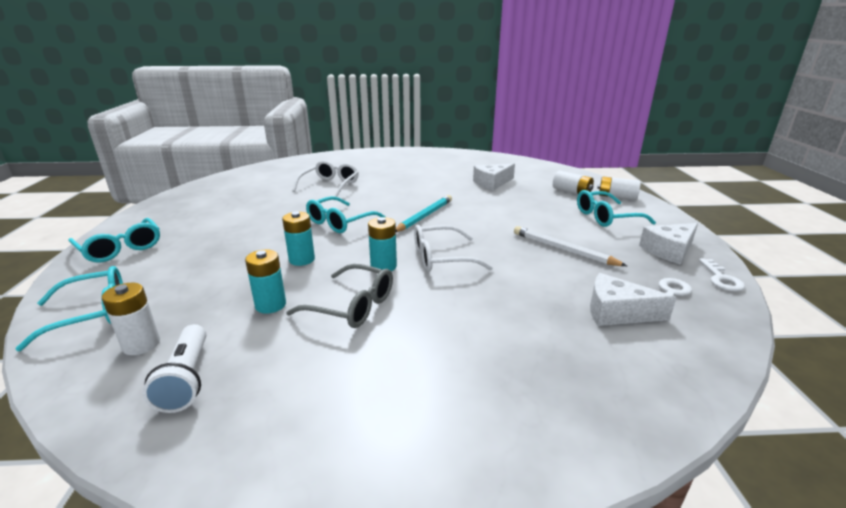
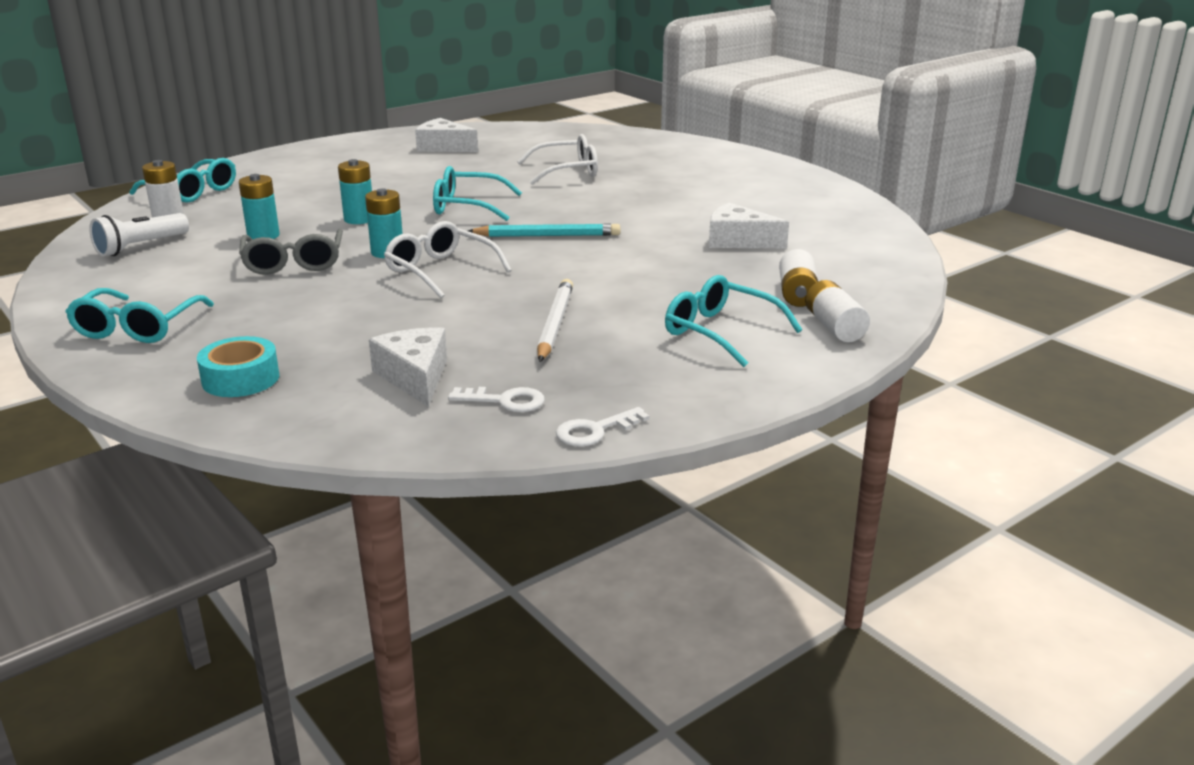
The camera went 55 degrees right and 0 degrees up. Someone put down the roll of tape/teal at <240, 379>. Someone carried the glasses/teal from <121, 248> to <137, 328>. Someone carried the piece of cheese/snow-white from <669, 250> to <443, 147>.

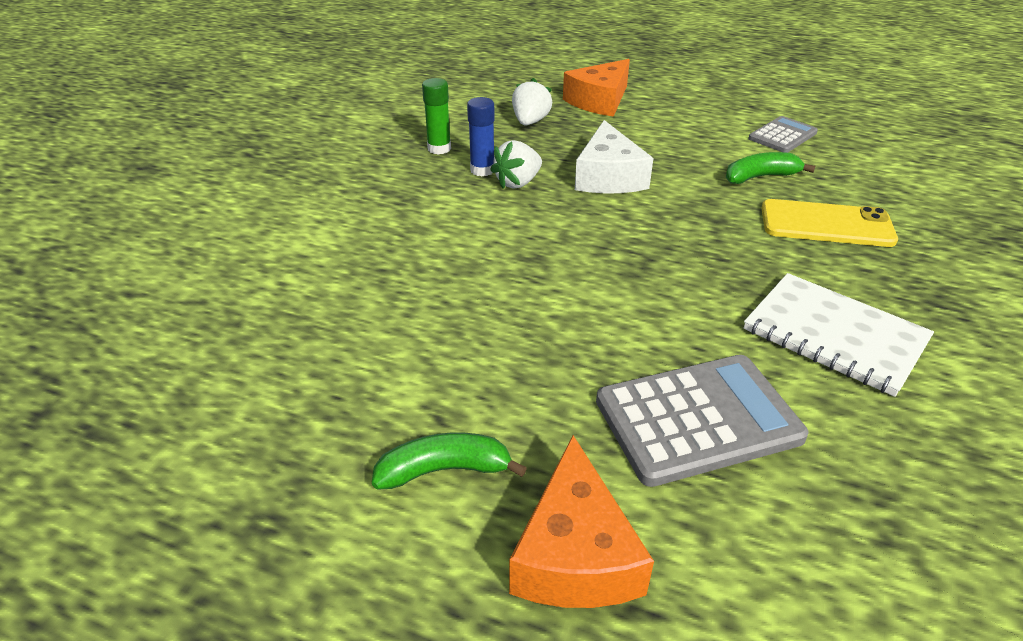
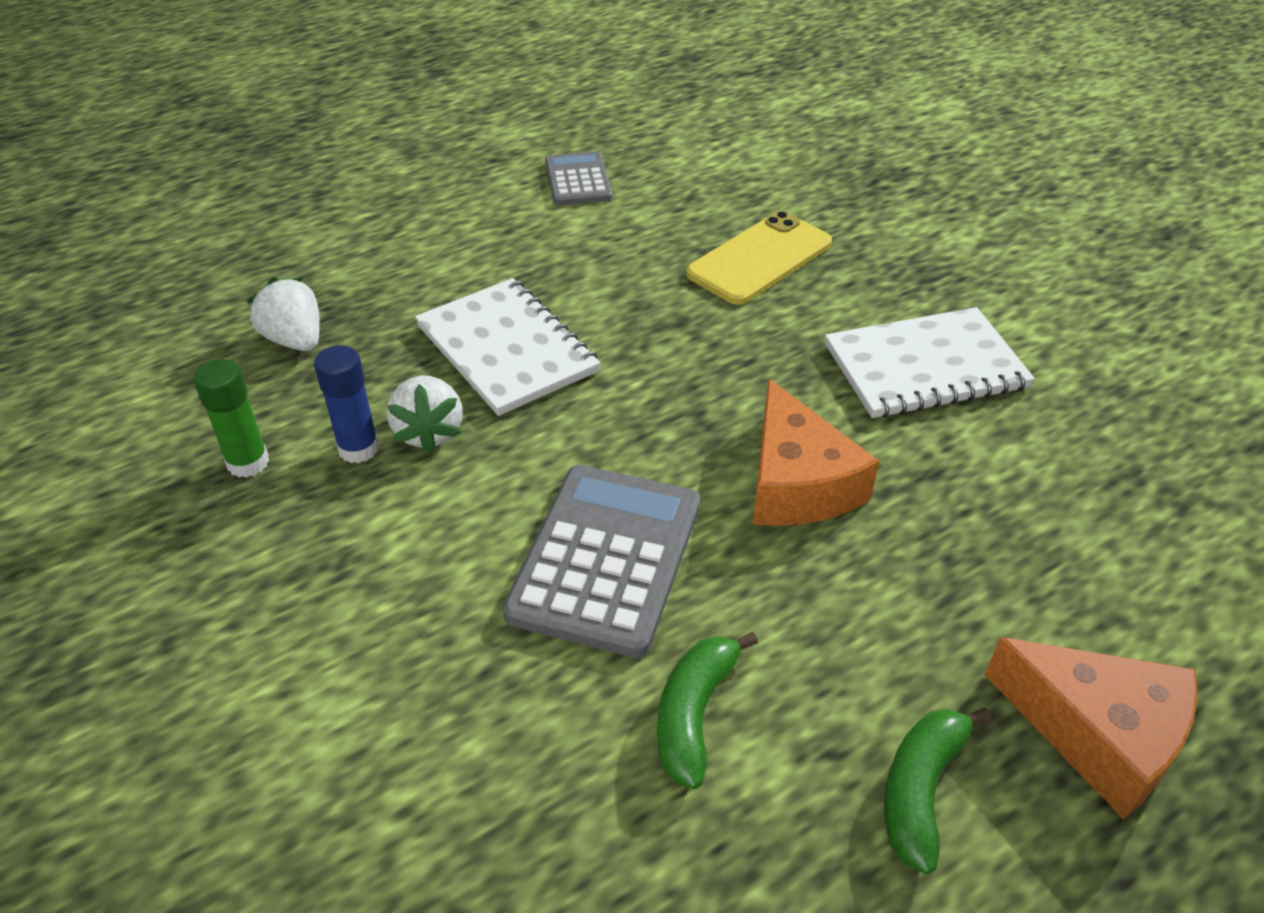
The camera went 55 degrees left and 5 degrees up. Someone carried the piece of cheese/bright orange from <599, 101> to <797, 482>. Someone carried the calculator/ash-grey from <698, 419> to <606, 559>. Someone carried the toy banana/emerald from <760, 177> to <694, 714>. Someone swapped the piece of cheese/snow-white at <608, 176> for the notepad/snow-white at <507, 349>.

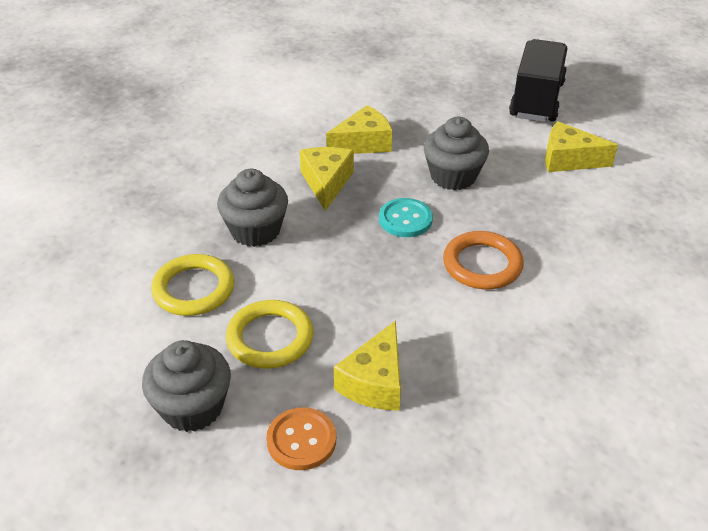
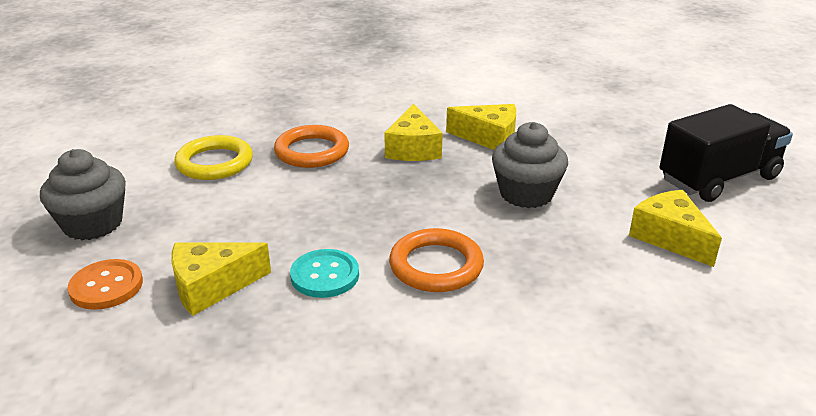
The camera went 45 degrees right and 10 degrees down. Someone took away the torus/golden at <270, 338>. Someone carried the button/teal from <405, 219> to <325, 275>. Someone swapped the muffin/ash-grey at <255, 230> for the torus/bright orange at <312, 151>. Someone rotated the piece of cheese/golden at <326, 183> by 135 degrees clockwise.

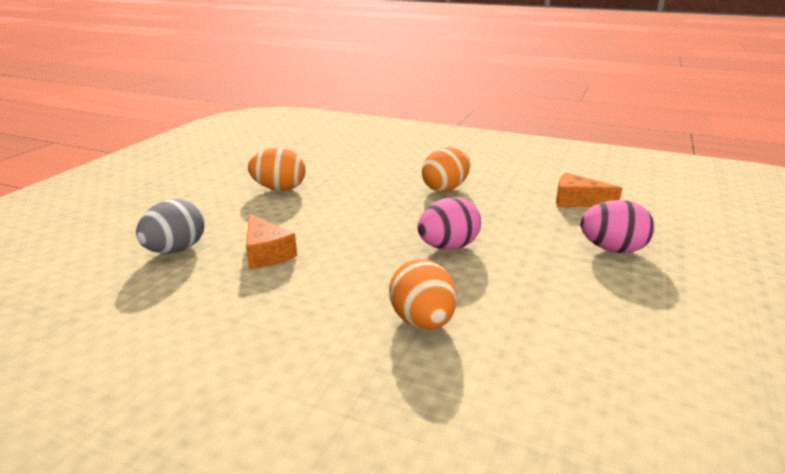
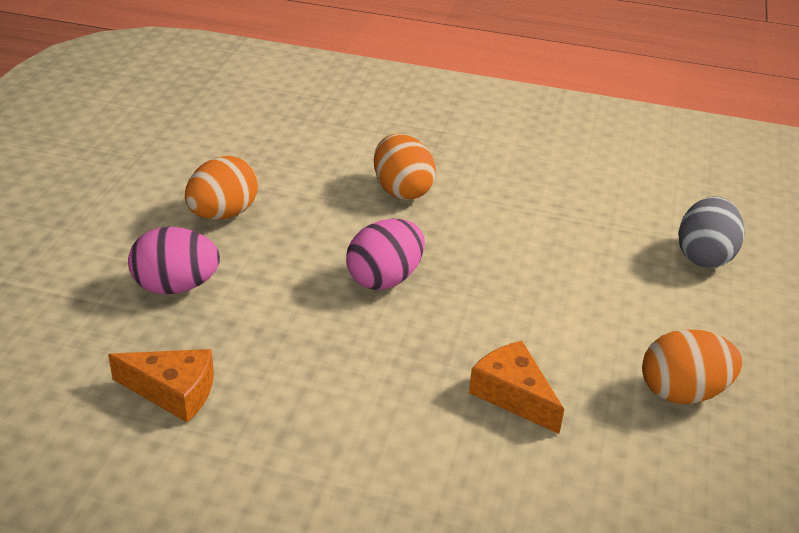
The camera went 170 degrees right and 10 degrees up. Someone carried the piece of cheese/bright orange from <266, 253> to <513, 395>. Someone carried the egg shape/bright orange from <445, 188> to <223, 214>.

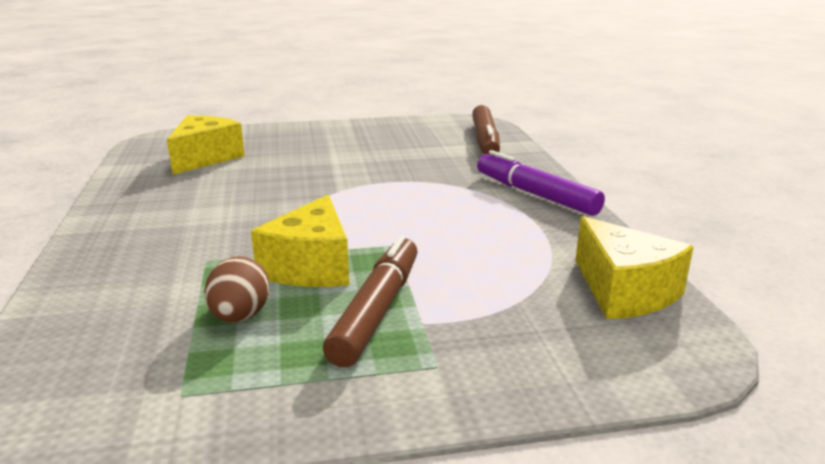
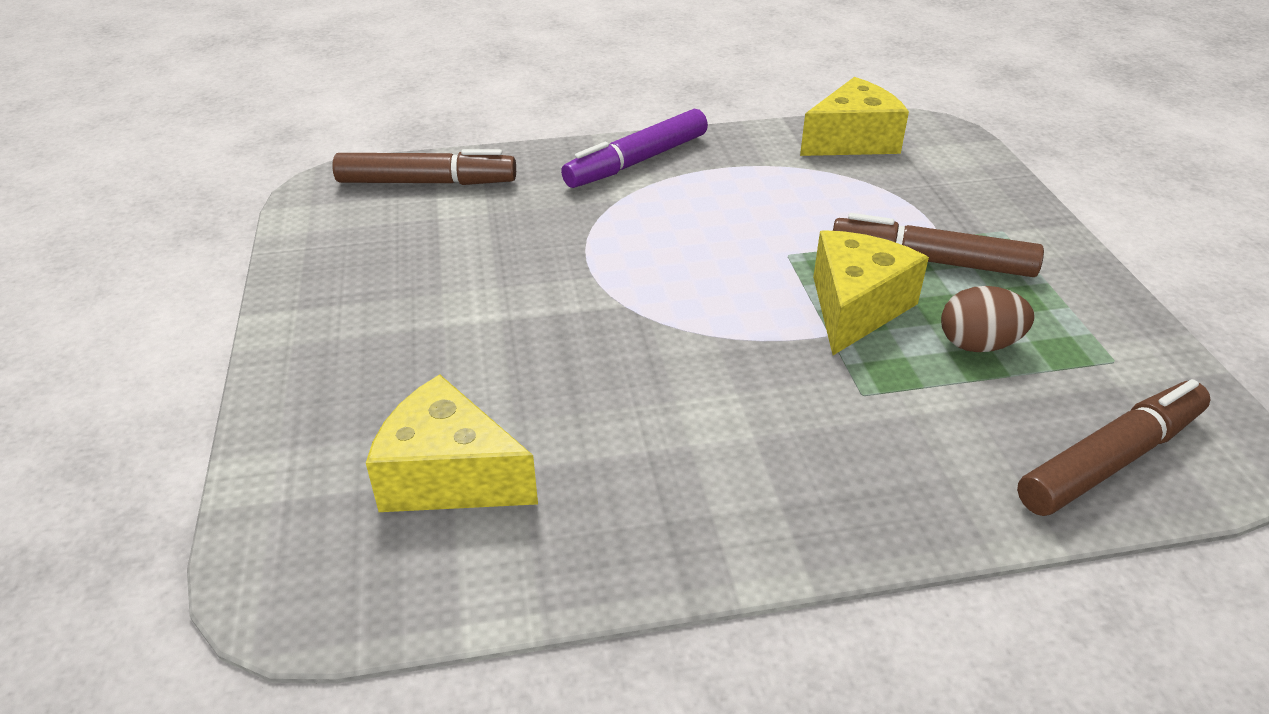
The camera went 90 degrees left and 15 degrees up. Someone put down the felt pen/dark brown at <1110, 460>. Someone rotated the piece of cheese/golden at <311, 266> by 75 degrees counterclockwise.

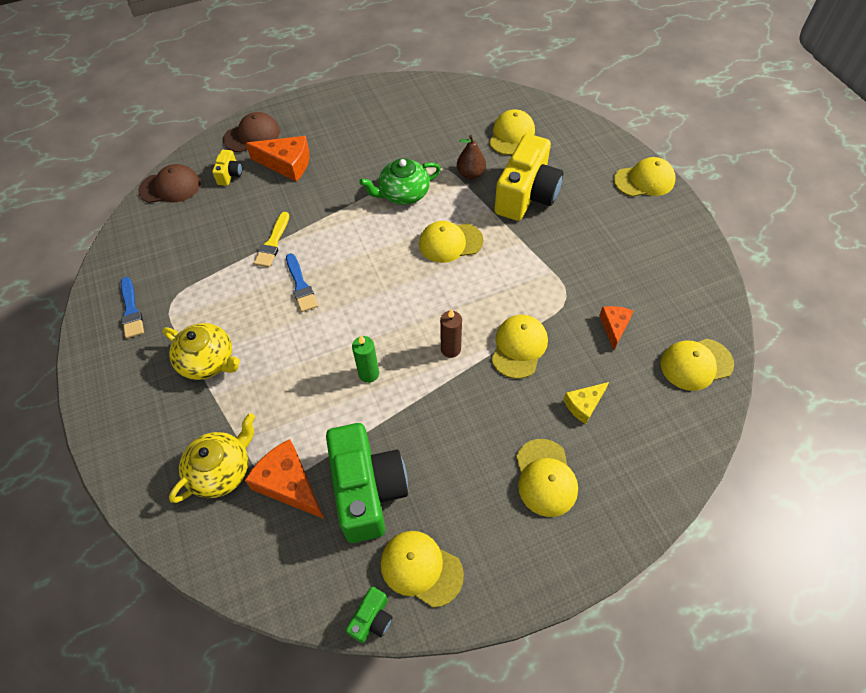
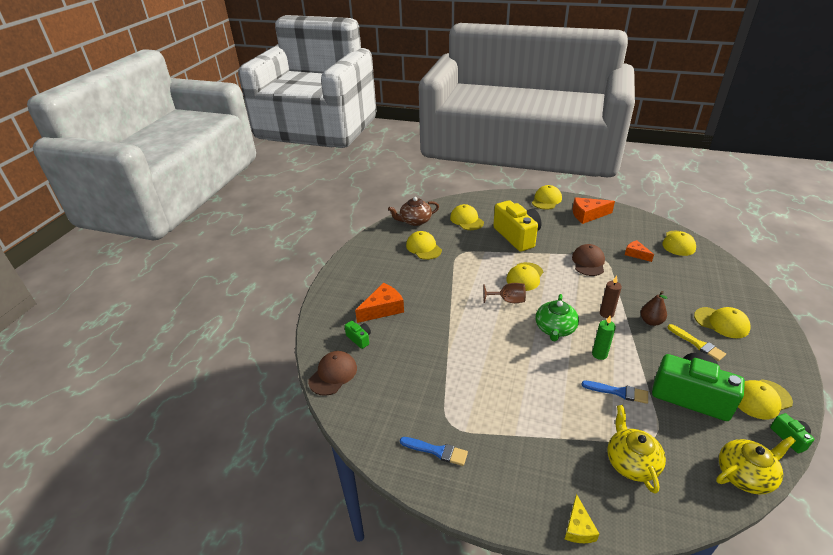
The camera went 50 degrees left and 20 degrees down. Someone put down the teapot/dark brown at <415, 221>. Someone put down the chalice/dark brown at <508, 300>. Someone carried the teapot/golden from <208, 361> to <745, 475>. Someone carried the peaked cap/dark brown from <252, 135> to <588, 262>. Someone carried the piece of cheese/bright orange from <289, 484> to <588, 215>. Someone carried the paint brush/golden from <273, 243> to <697, 344>. Someone carried the paint brush/blue from <301, 285> to <618, 392>. Someone carried the teapot/emerald from <403, 194> to <555, 329>. Someone carried the toy pear/dark brown from <470, 174> to <651, 321>. Someone carried the peaked cap/golden from <519, 347> to <423, 248>. Someone carried the piece of cheese/golden from <584, 404> to <578, 527>. Someone repainted the camera/golden at <230, 174>, which became the camera/emerald at <359, 339>.

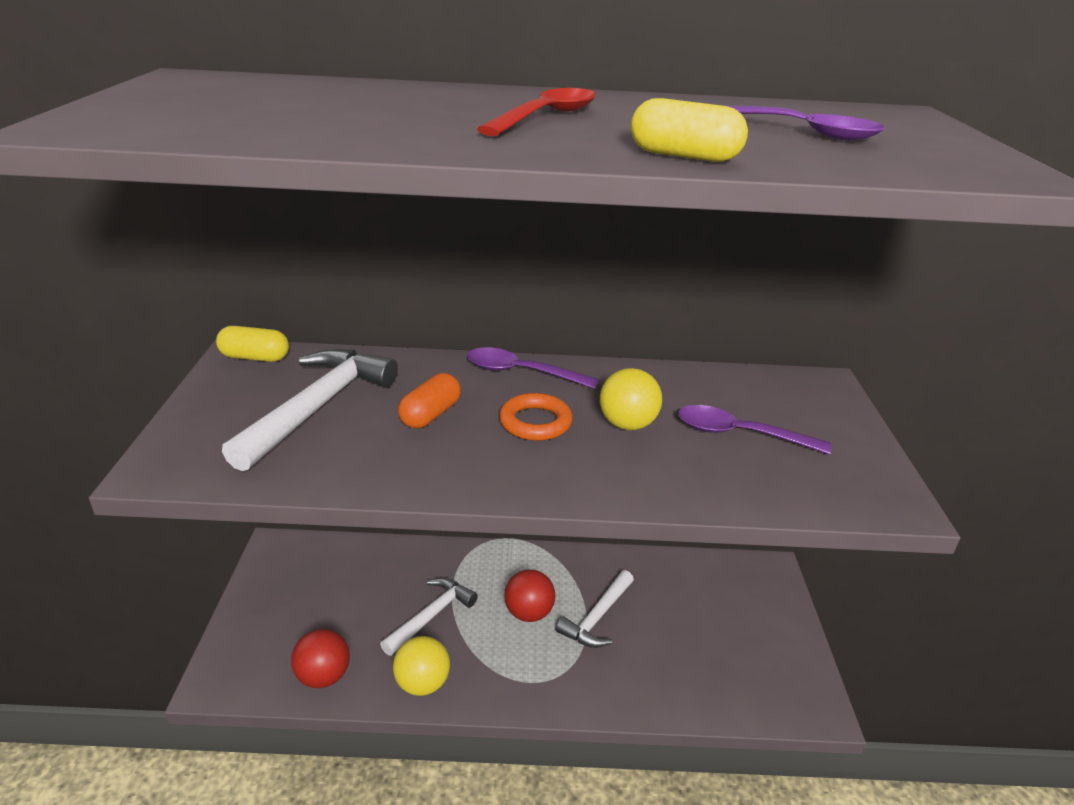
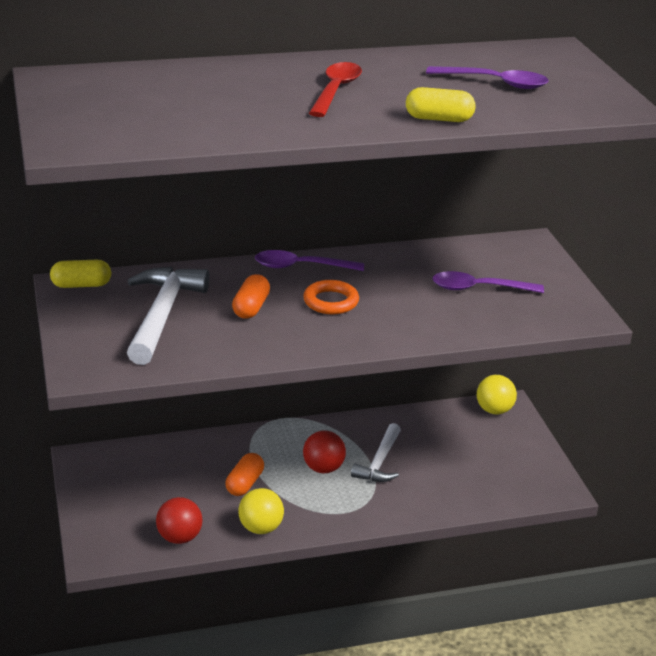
The camera went 15 degrees left and 0 degrees up. Someone carried the sphere/golden from <627, 424> to <494, 410>. Someone swapped the claw hammer/snow-white at <431, 615> for the pill/bright orange at <245, 484>.

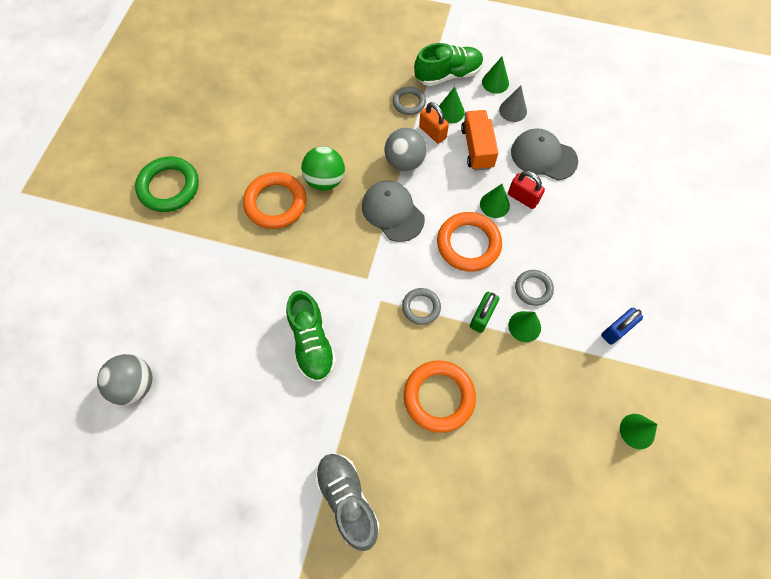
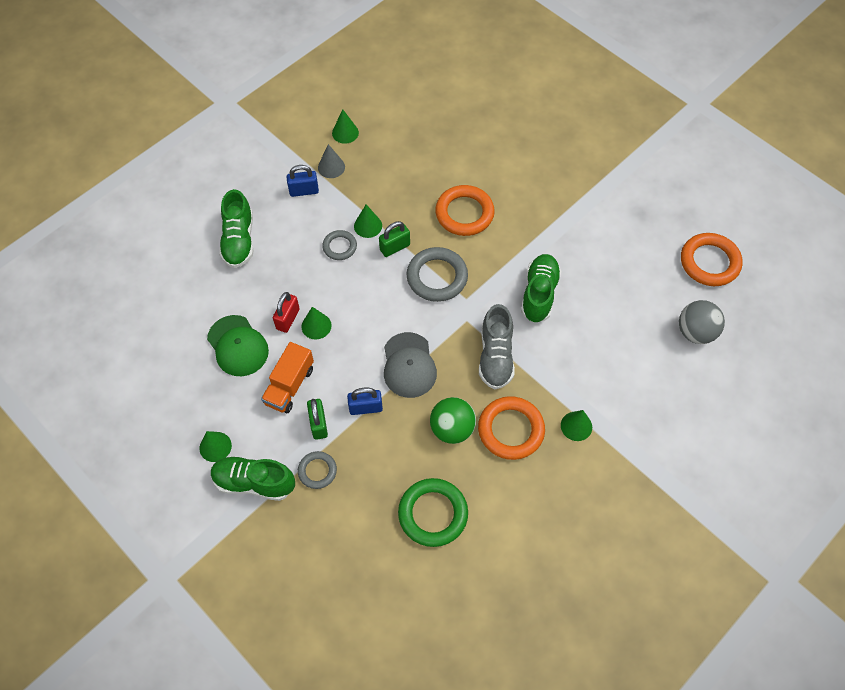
The camera went 150 degrees left and 5 degrees down. Someone put down the lace-up shoe/emerald at <239, 240>. Someone carried the torus/emerald from <169, 187> to <433, 514>. Someone carried the lace-up shoe/ash-grey from <347, 499> to <495, 356>. Someone carried the torus/bright orange from <468, 244> to <709, 262>. Someone carried the solid cone/emerald from <450, 112> to <576, 426>. Someone carried the solid cone/ash-grey from <513, 110> to <331, 167>. Someone swapped the sphere/ash-grey at <405, 162> for the small lock/blue at <365, 407>. Someone repainted the small lock/bright orange at <432, 132>, which became the small lock/emerald at <318, 424>. Someone repainted the peaked cap/ash-grey at <543, 156>, which became the peaked cap/emerald at <238, 346>. Someone rotated the small lock/scarlet at <523, 198> by 45 degrees clockwise. Someone scaled the torus/ash-grey at <421, 307> by 1.74.

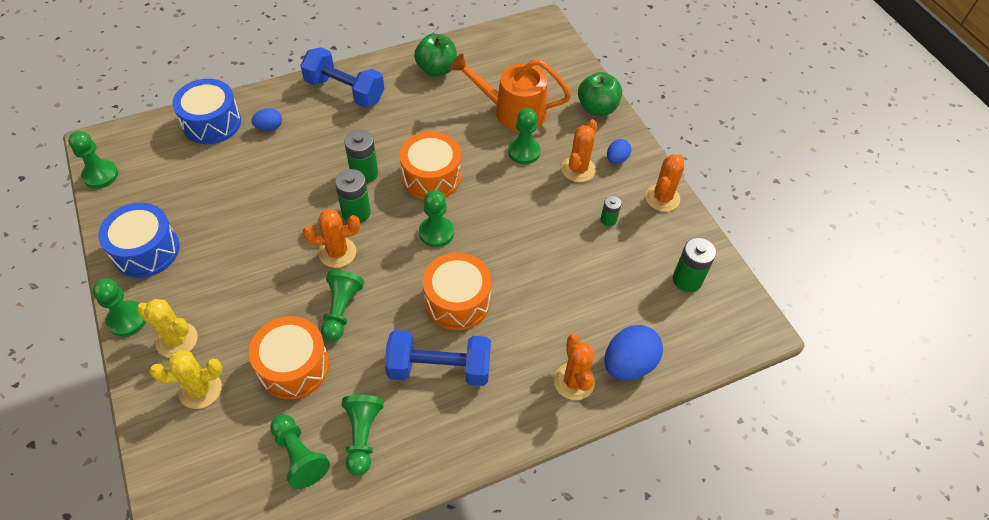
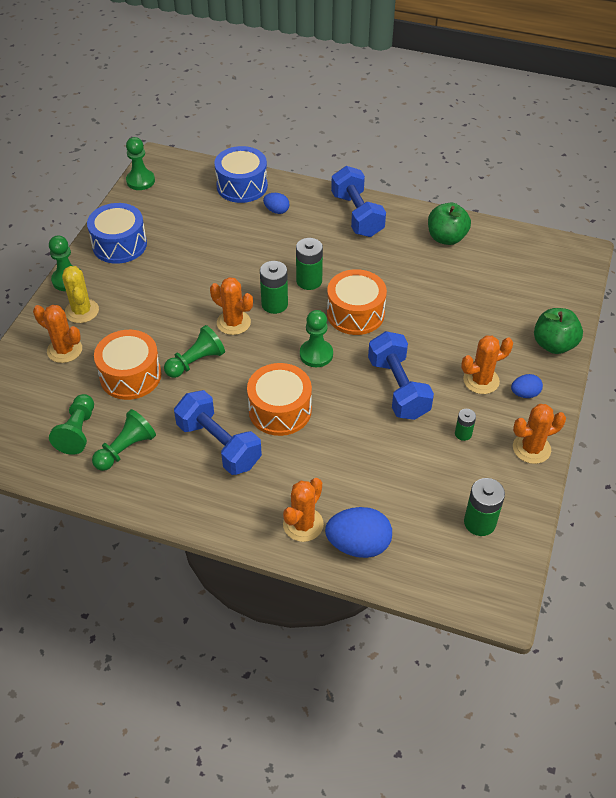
The camera went 45 degrees right and 5 degrees down. Someone took away the sprinkling can/bright orange at <513, 111>. Someone took away the game pawn/emerald at <524, 152>. Someone put down the free weight/blue at <398, 388>. Someone repainted the cactus/golden at <200, 389>, which became the cactus/bright orange at <64, 350>.

